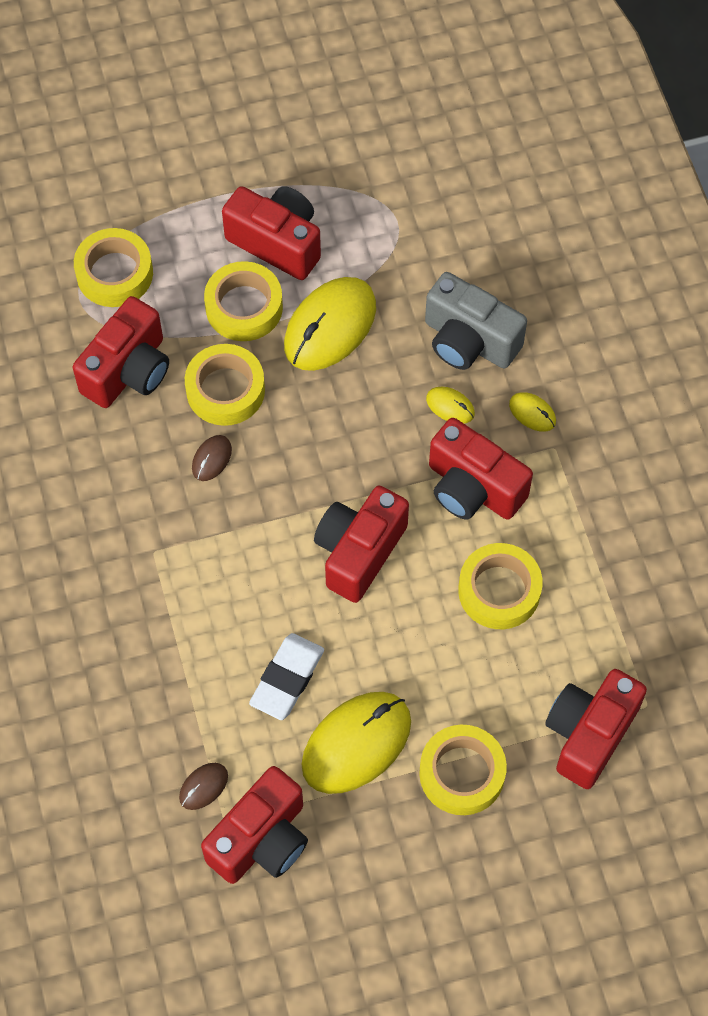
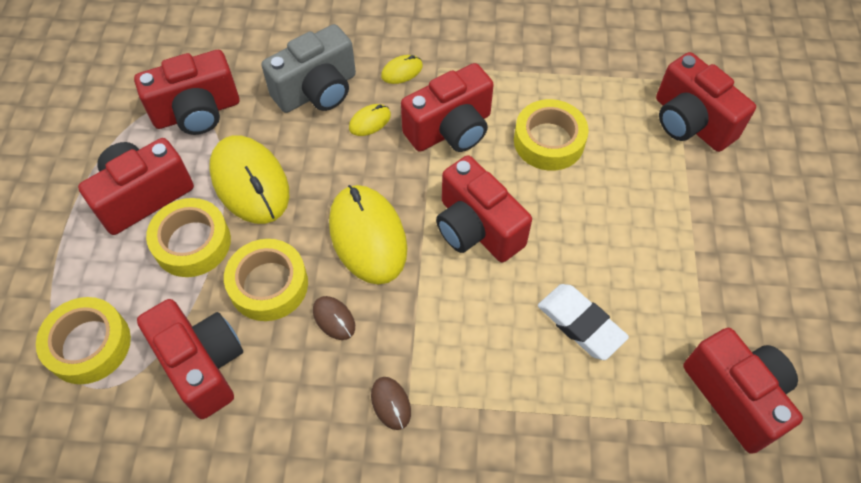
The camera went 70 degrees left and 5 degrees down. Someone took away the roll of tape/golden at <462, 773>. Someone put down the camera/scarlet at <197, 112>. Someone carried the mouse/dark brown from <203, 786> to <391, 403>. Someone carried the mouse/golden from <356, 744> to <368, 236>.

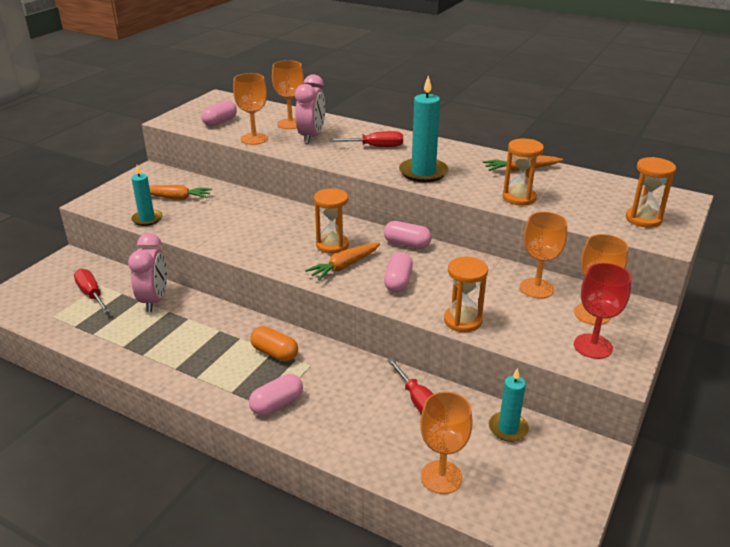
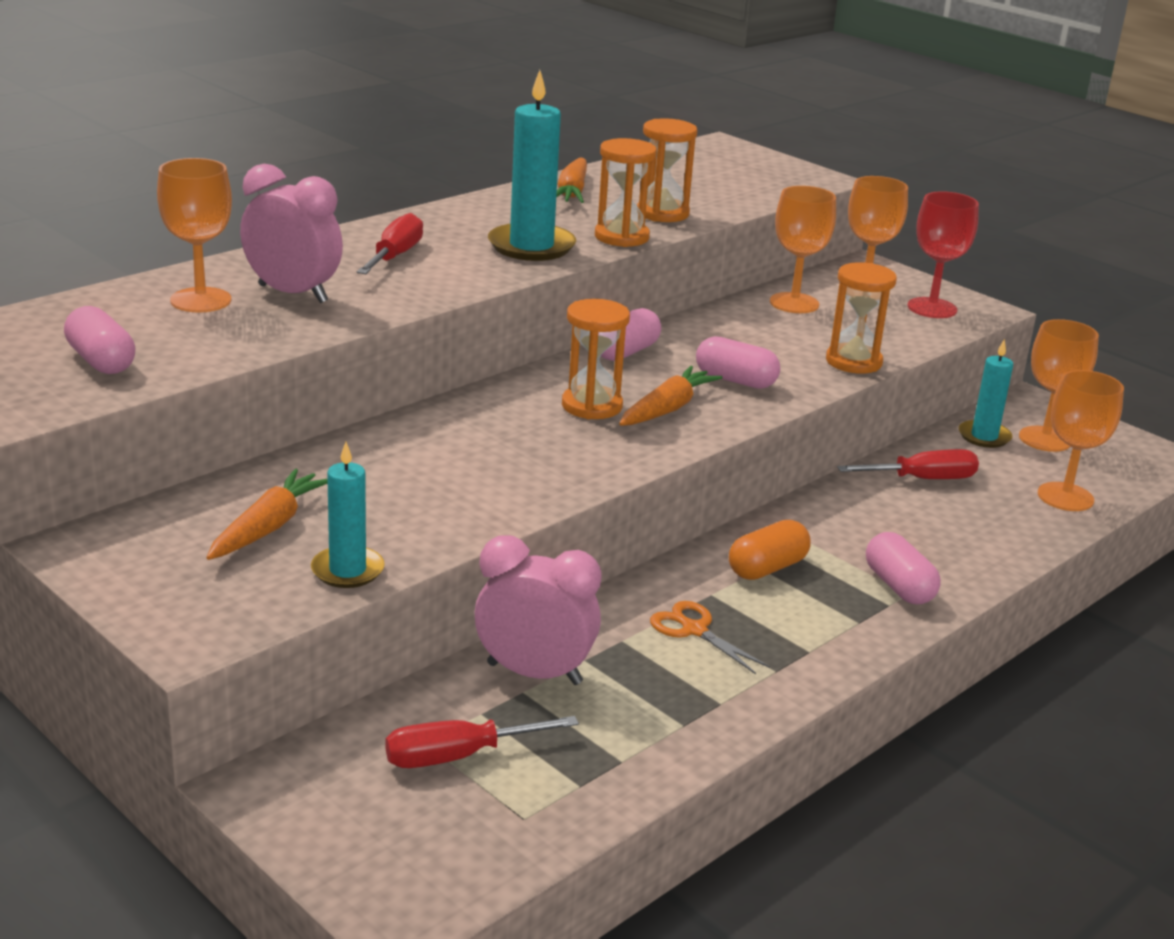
The camera went 75 degrees left and 5 degrees down. Someone put down the scissors/bright orange at <694, 630>. Someone carried the chalice/bright orange from <254, 139> to <1045, 439>. Someone carried the hourglass/bright orange from <643, 219> to <621, 237>. Someone rotated the carrot/bright orange at <344, 266> by 120 degrees counterclockwise.

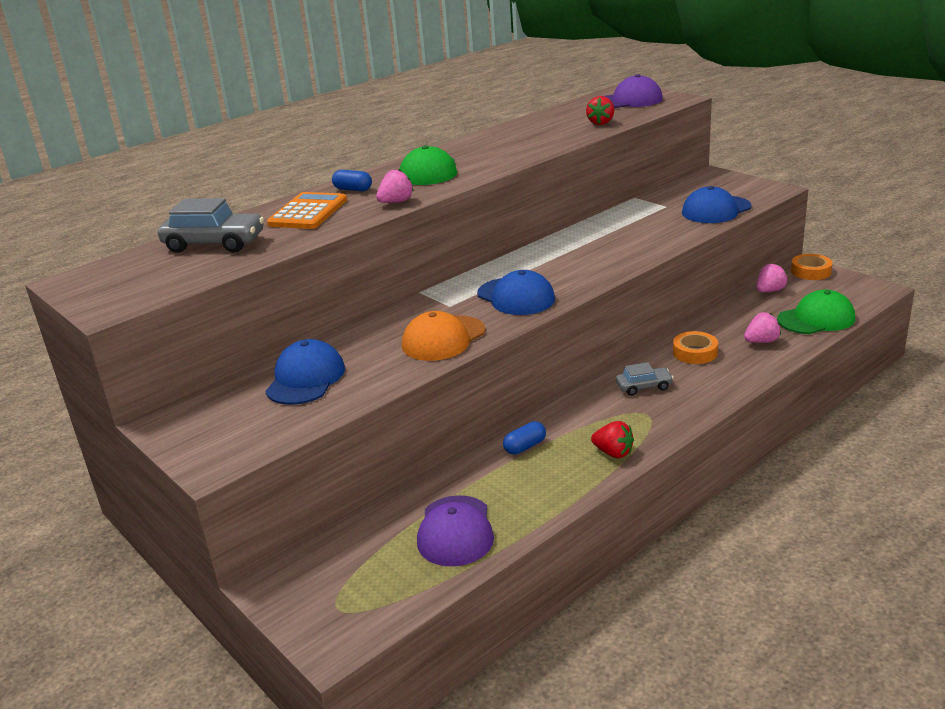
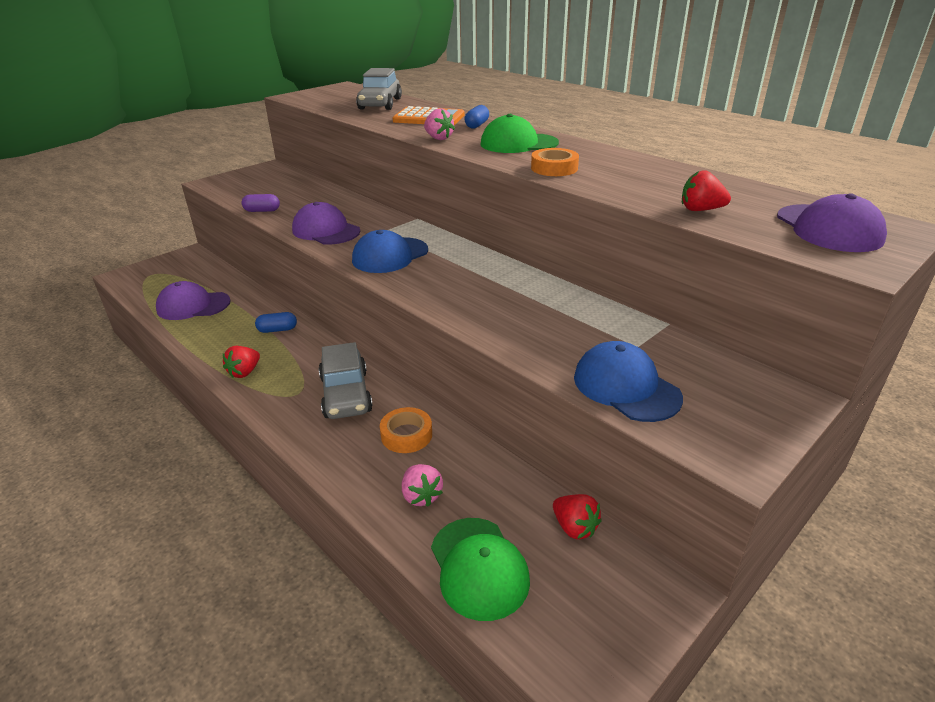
The camera went 85 degrees right and 5 degrees up. Someone took away the peaked cap/blue at <305, 379>. Someone put down the pill/royal purple at <262, 211>. Someone carried the roll of tape/bright orange from <810, 271> to <554, 168>. Someone repainted the peaked cap/bright orange at <443, 339>, which became the peaked cap/royal purple at <326, 231>. Someone repainted the toy strawberry/rose-pink at <770, 291>, which became the toy strawberry/scarlet at <574, 527>. Someone rotated the pill/blue at <525, 447> by 60 degrees counterclockwise. Someone scaled the automobile/ash-grey at <644, 387> by 1.76.

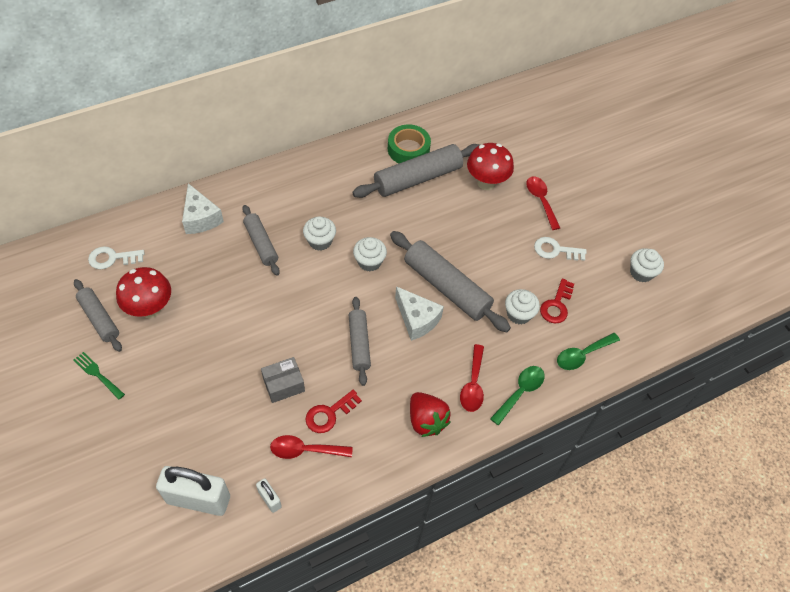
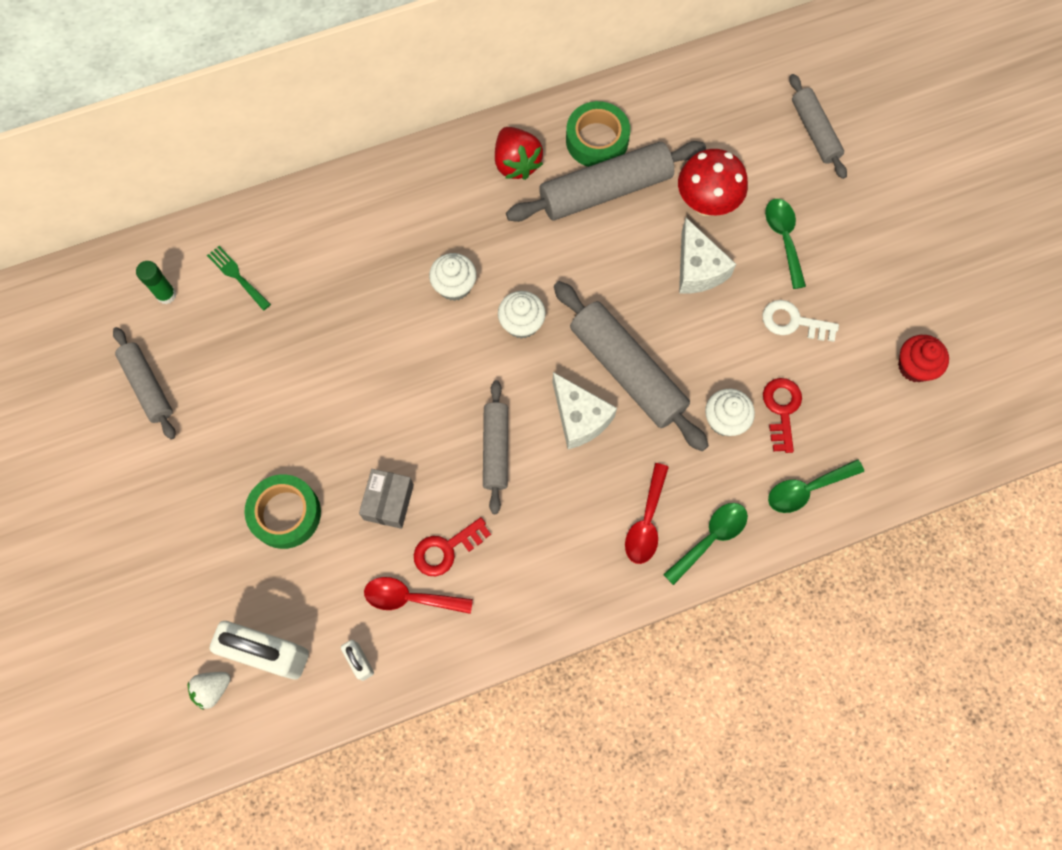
The camera went 10 degrees right and 15 degrees up. Someone took away the mushroom/scarlet at <150, 309>. Someone put down the toy strawberry/snow-white at <212, 689>. Someone put down the roll of tape/emerald at <285, 514>. Someone carried the fork/emerald from <97, 374> to <237, 276>. Someone carried the piece of cheese/snow-white from <200, 218> to <698, 268>. Someone carried the pastry roller/ash-grey from <261, 244> to <814, 131>. Someone carried the toy strawberry/scarlet from <426, 420> to <516, 163>. Someone swapped the key/snow-white at <112, 258> for the stick of glue/emerald at <166, 295>. Someone repainted the spoon/scarlet at <541, 201>, which became the spoon/emerald at <784, 238>. Someone repainted the muffin/snow-white at <641, 273>, which became the muffin/scarlet at <914, 367>. Someone rotated the package/ash-grey at <283, 384> by 60 degrees counterclockwise. Someone rotated the key/scarlet at <556, 305> by 150 degrees clockwise.

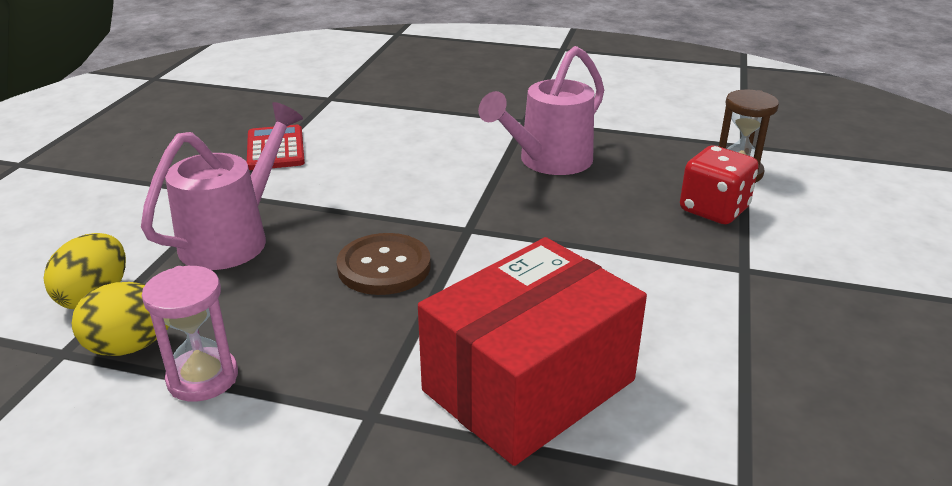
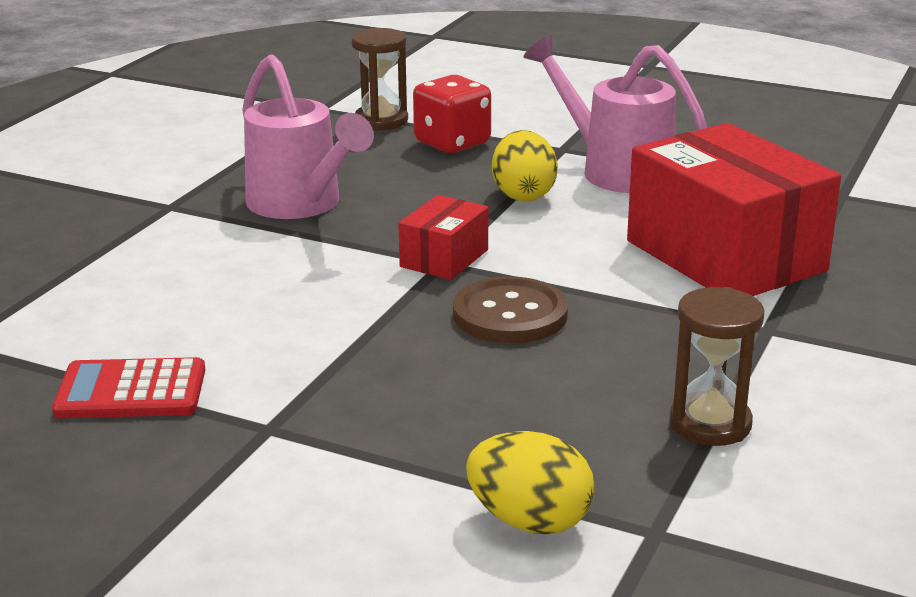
The camera went 80 degrees left and 5 degrees down. Someone put down the package/scarlet at <444, 258>. Someone carried the egg shape/golden from <131, 346> to <523, 195>. Someone carried the sprinkling can/rose-pink from <233, 238> to <616, 170>. Someone repainted the hourglass/rose-pink at <203, 378>, which became the hourglass/dark brown at <710, 424>.

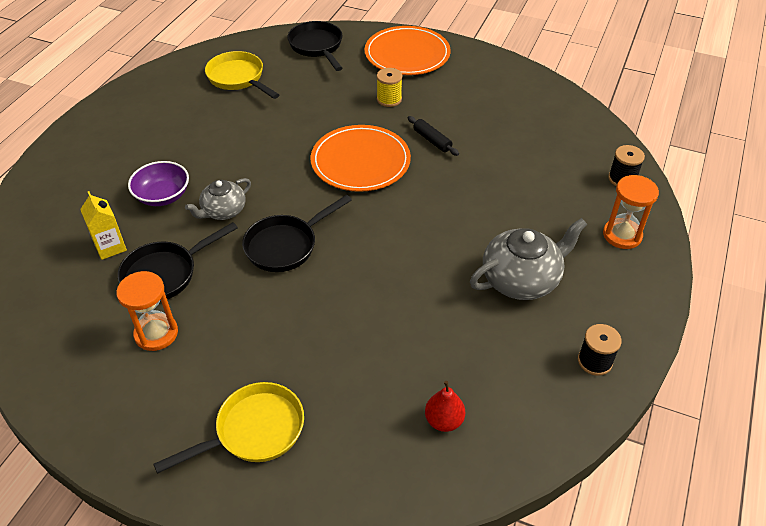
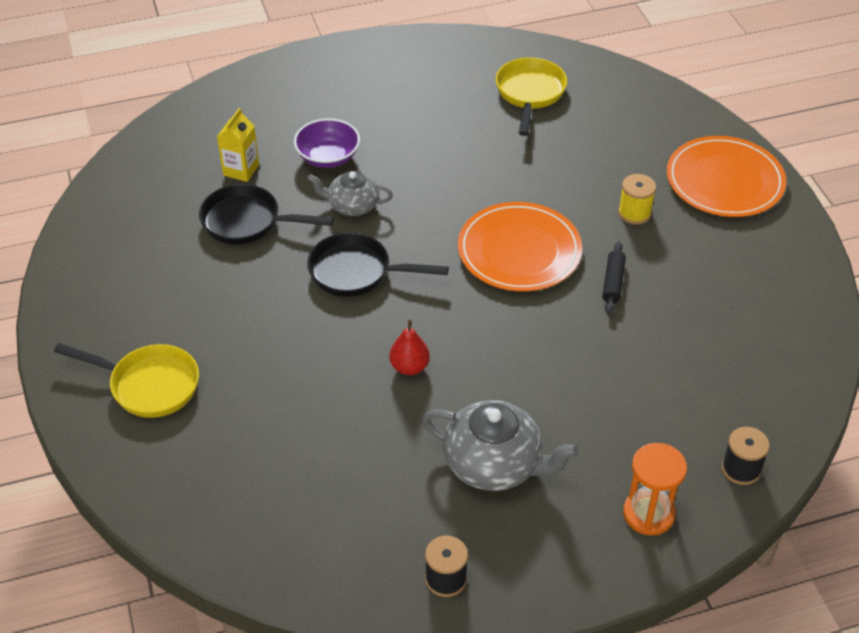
The camera went 50 degrees right and 0 degrees up. Someone took away the hourglass/bright orange at <156, 333>. Someone took away the pan/black at <317, 47>. Someone carried the toy pear/scarlet from <444, 420> to <409, 367>.

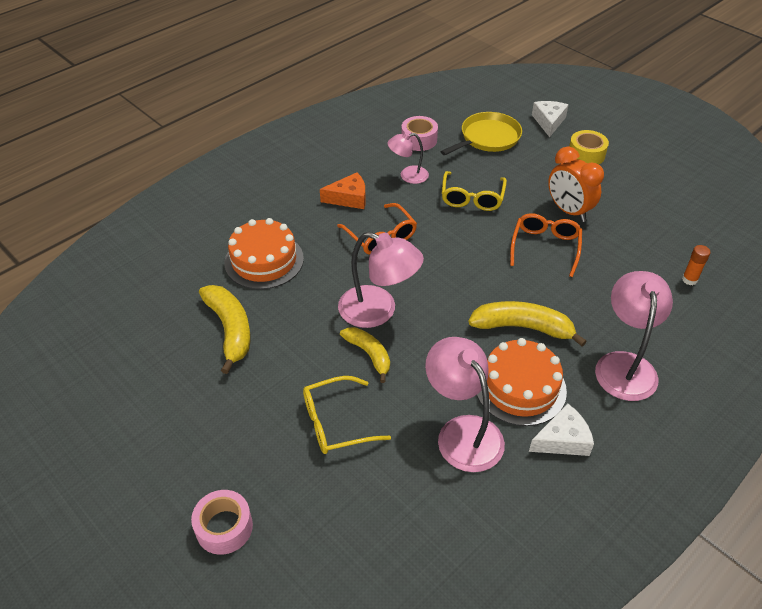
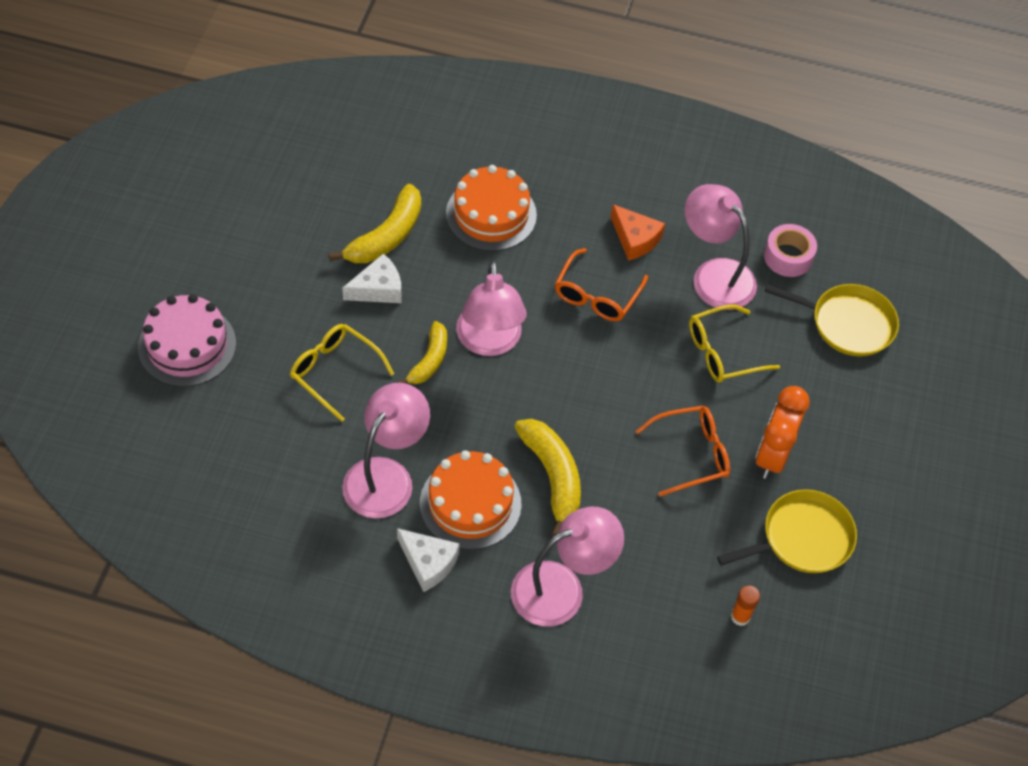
The camera went 55 degrees right and 10 degrees up. Someone took away the roll of tape/golden at <586, 154>. Someone put down the pan/golden at <802, 538>. Someone carried the piece of cheese/snow-white from <549, 122> to <378, 289>. Someone swapped the roll of tape/rose-pink at <224, 527> for the layer cake/rose-pink at <187, 345>. Someone scaled the lamp/rose-pink at <408, 175> by 1.71.

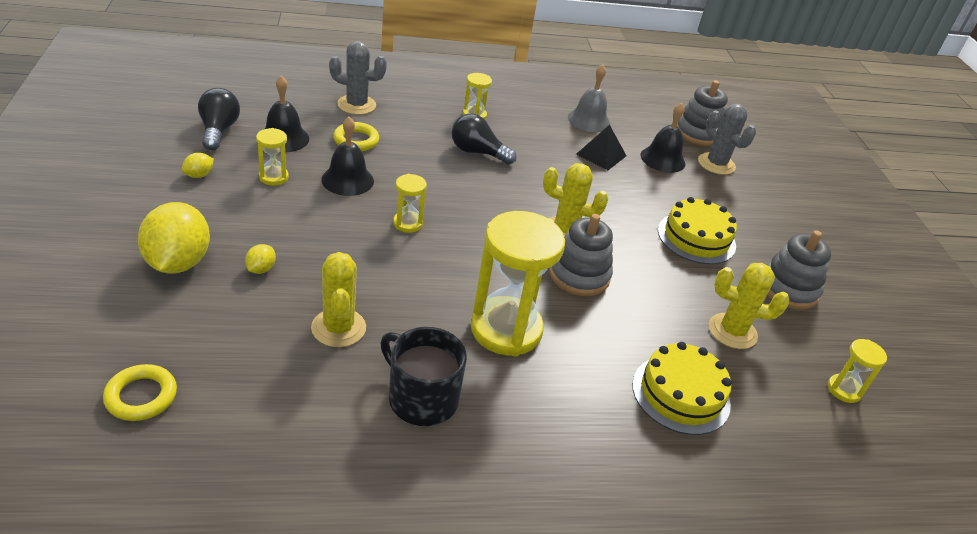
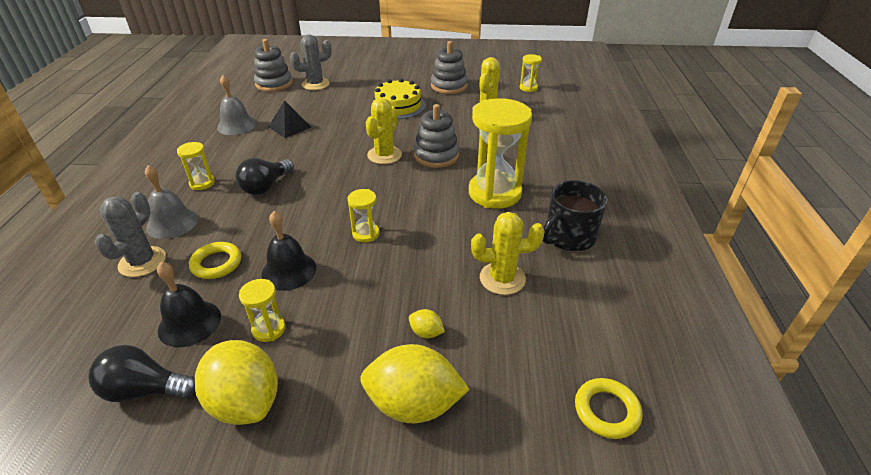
The camera went 75 degrees left and 0 degrees up. Someone took away the layer cake/golden at <681, 394>. Someone took away the school bell/black at <662, 159>. Someone put down the school bell/ash-grey at <172, 223>. Someone scaled the citrus fruit/golden at <199, 175> by 2.32.

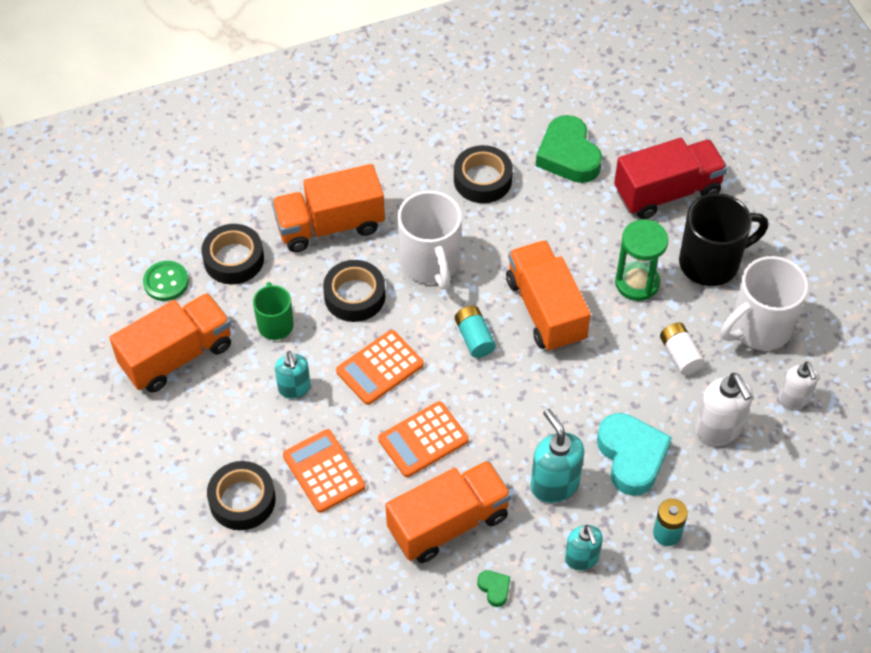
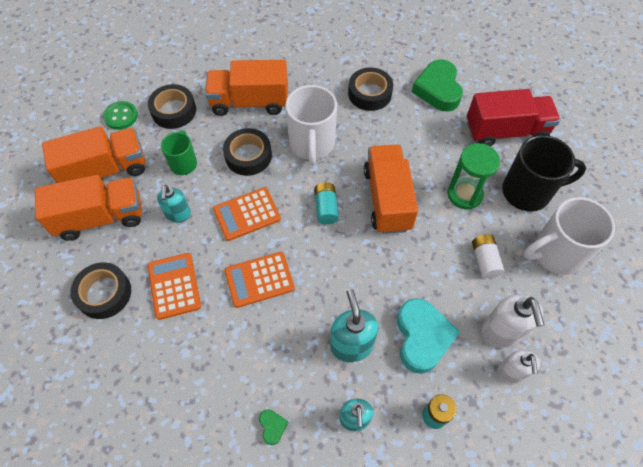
The camera went 15 degrees right and 5 degrees up. Someone carried the truck/bright orange from <448, 523> to <101, 217>. Someone carried the soap pump/snow-white from <794, 399> to <511, 372>.

